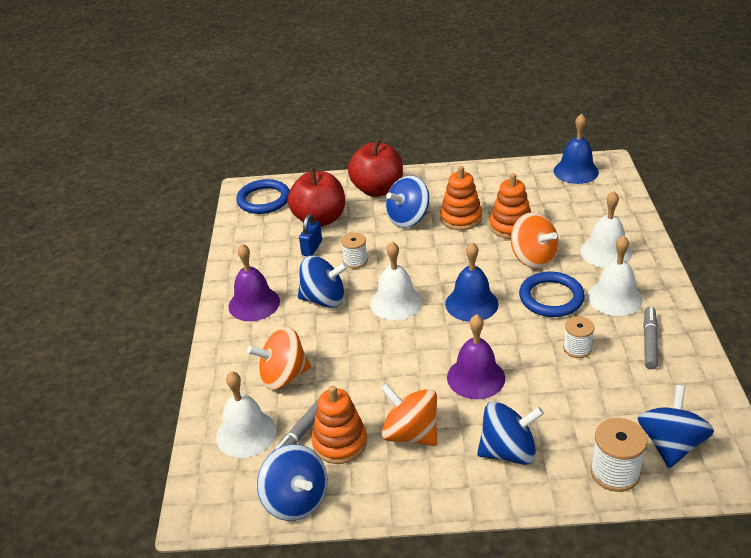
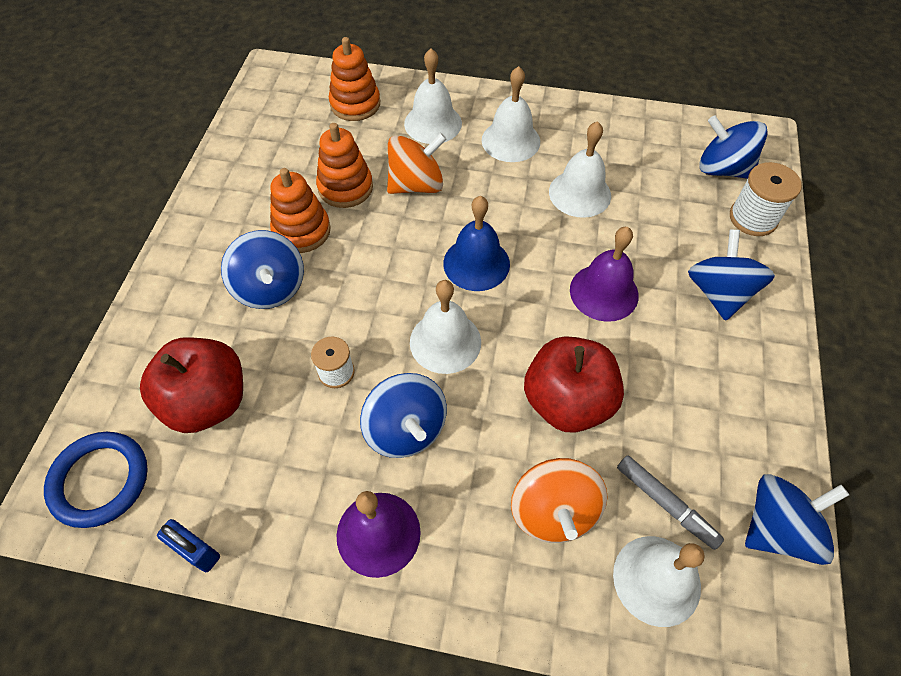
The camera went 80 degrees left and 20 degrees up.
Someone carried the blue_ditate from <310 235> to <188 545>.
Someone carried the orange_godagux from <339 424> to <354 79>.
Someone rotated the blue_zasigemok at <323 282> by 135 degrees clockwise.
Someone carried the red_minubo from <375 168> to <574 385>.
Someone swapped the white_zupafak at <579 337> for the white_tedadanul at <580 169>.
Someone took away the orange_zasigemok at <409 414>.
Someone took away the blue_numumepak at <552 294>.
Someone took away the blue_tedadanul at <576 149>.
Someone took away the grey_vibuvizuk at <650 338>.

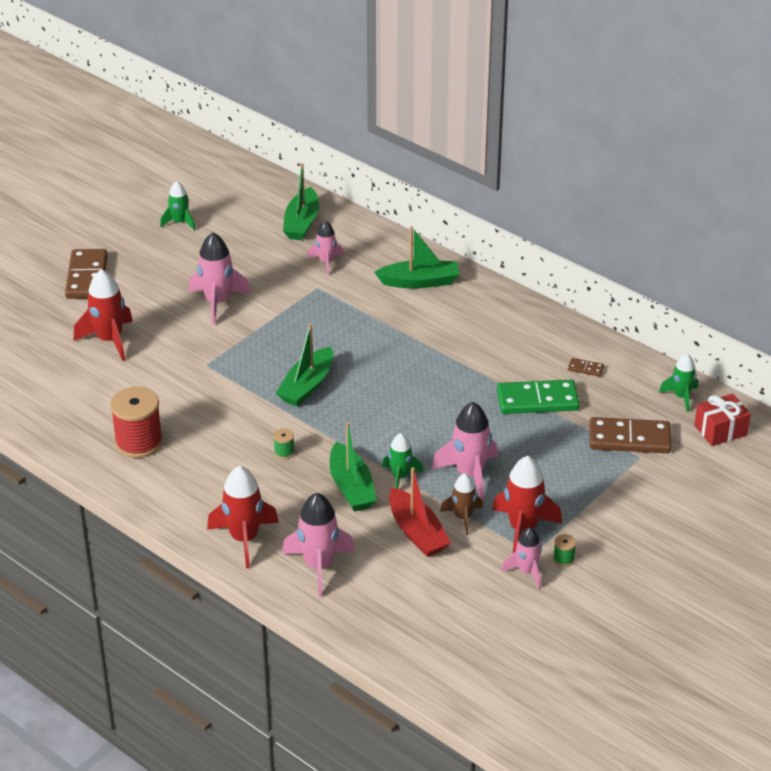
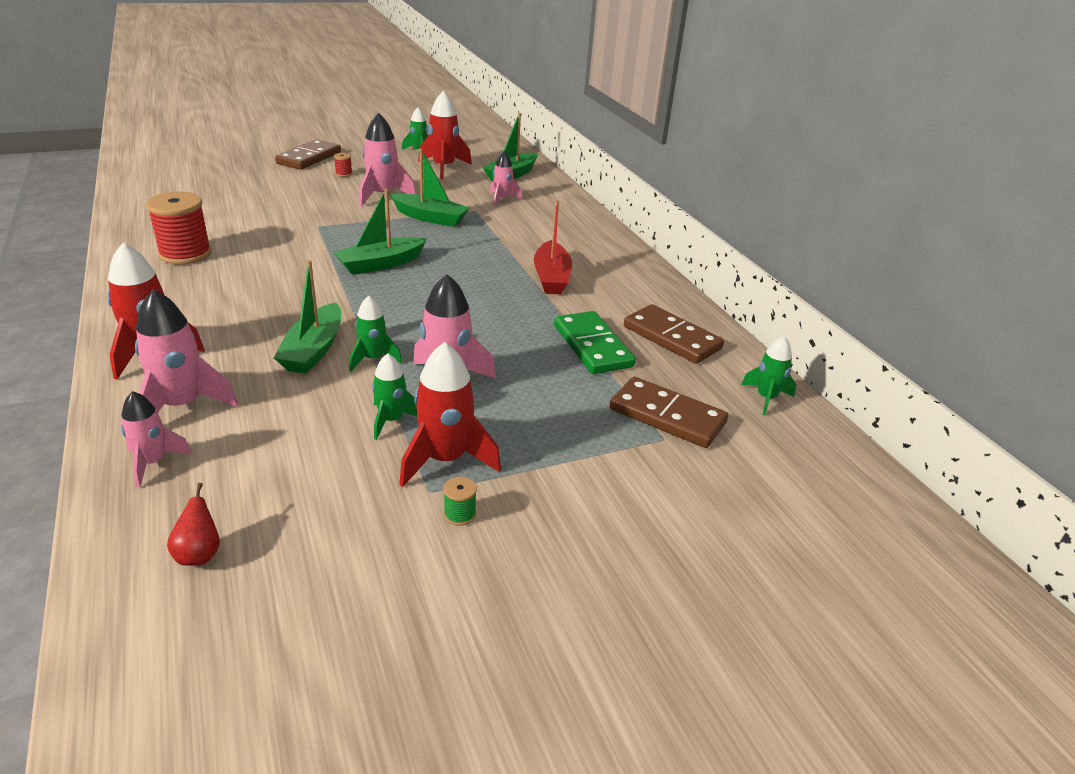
The camera went 25 degrees right and 5 degrees down.
Someone carried the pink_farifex from <521 558> to <156 439>.
Someone put down the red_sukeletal at <193 524>.
Someone put down the red_zupafak at <343 165>.
Someone repainted the brown_farifex at <461 504>, which became the green_farifex at <394 396>.
Someone carried the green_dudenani from <416 257> to <430 188>.
Someone carried the red_farifex from <103 315> to <445 135>.
Someone carried the red_dudenani from <420 512> to <553 247>.
Someone rotated the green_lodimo at <538 397> by 45 degrees clockwise.
Someone scaled the brown_lodimo at <586 367> by 2.28.
Someone took away the green_zupafak at <284 444>.
Someone took away the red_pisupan at <722 420>.

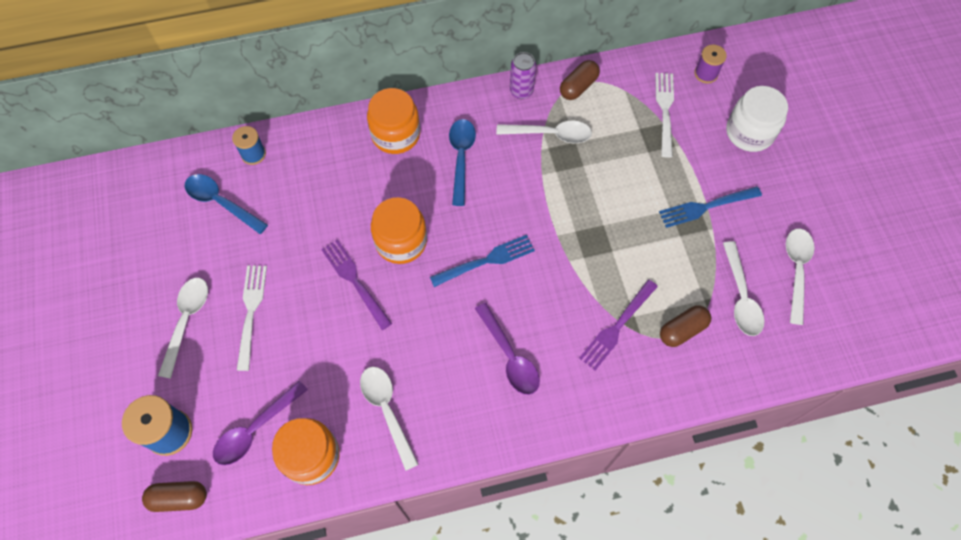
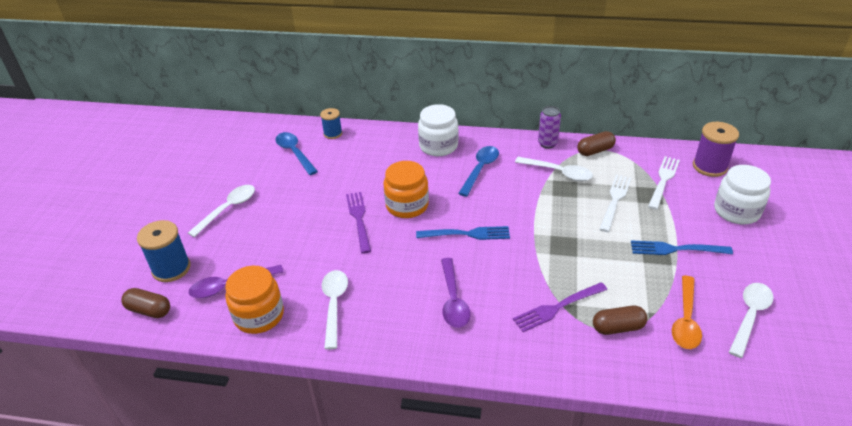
The camera went 25 degrees right and 25 degrees down.
Someone repainted the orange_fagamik at <393 121>, which became the white_fagamik at <438 130>.
Someone carried the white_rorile from <252 318> to <615 203>.
Someone repainted the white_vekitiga at <744 288>, which became the orange_vekitiga at <687 312>.
Someone scaled the purple_zupafak at <711 64> by 1.61.

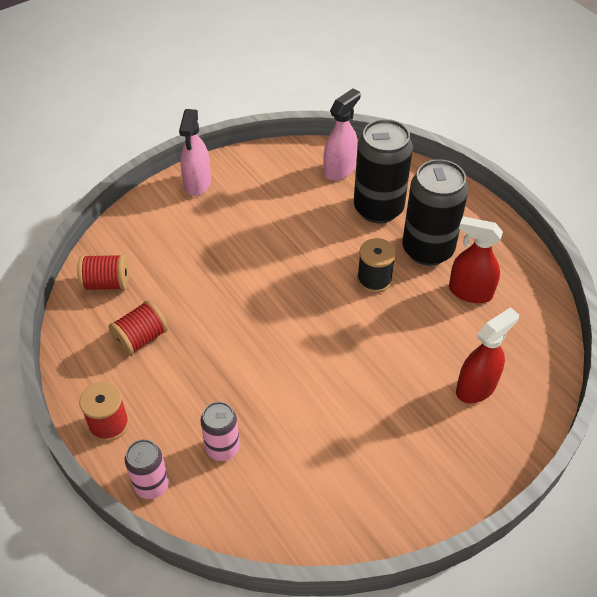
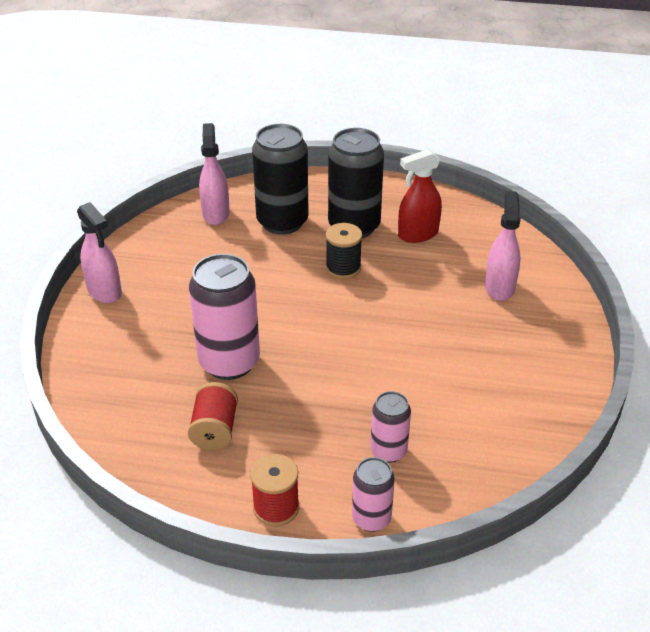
The camera went 45 degrees left and 10 degrees down.
Someone put down the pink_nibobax at <224 317>.
Someone repainted the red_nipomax at <487 355>, which became the pink_nipomax at <503 246>.
Someone took away the red_zupafak at <103 272>.

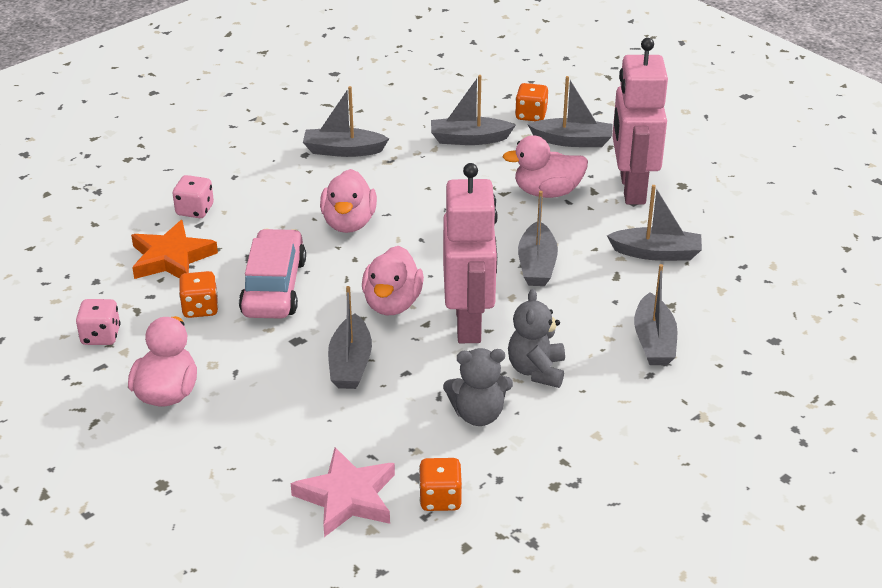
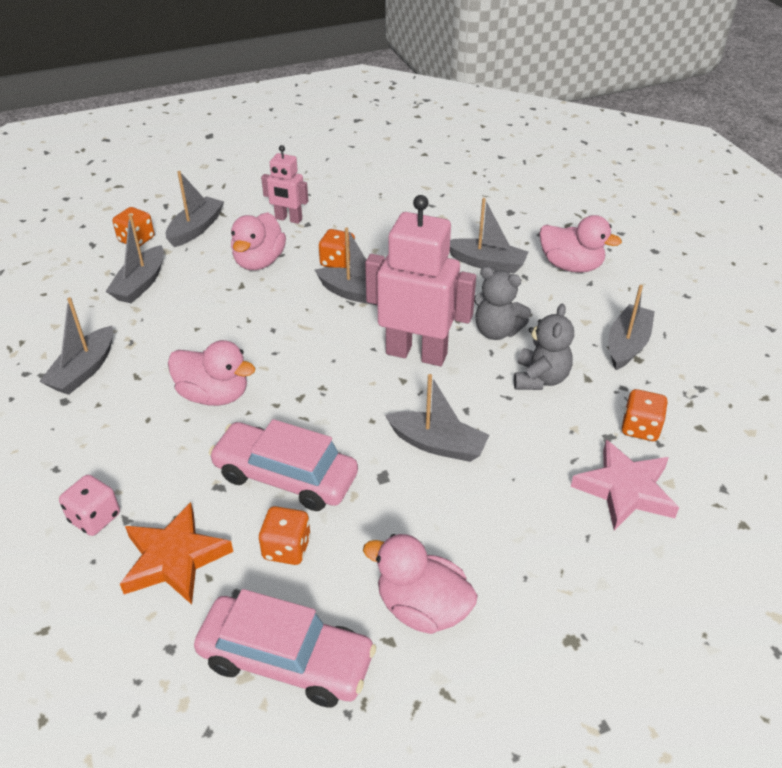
The camera went 70 degrees left and 5 degrees up.
Someone swapped the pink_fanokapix at <98 322> for the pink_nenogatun at <285 648>.
Someone scaled the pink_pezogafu at <640 121> by 0.54.
Someone put down the orange_fanokapix at <337 248>.
Someone carried the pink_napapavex from <393 280> to <580 243>.
Someone carried the grey_dudenani from <654 223> to <631 327>.

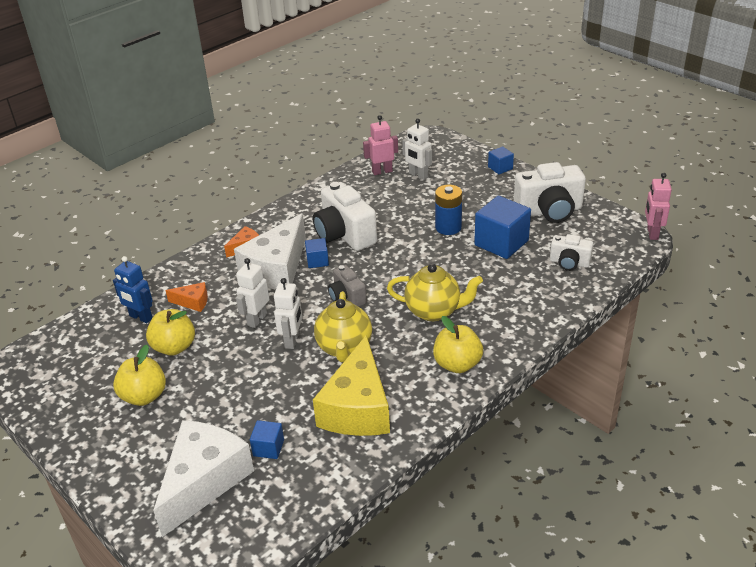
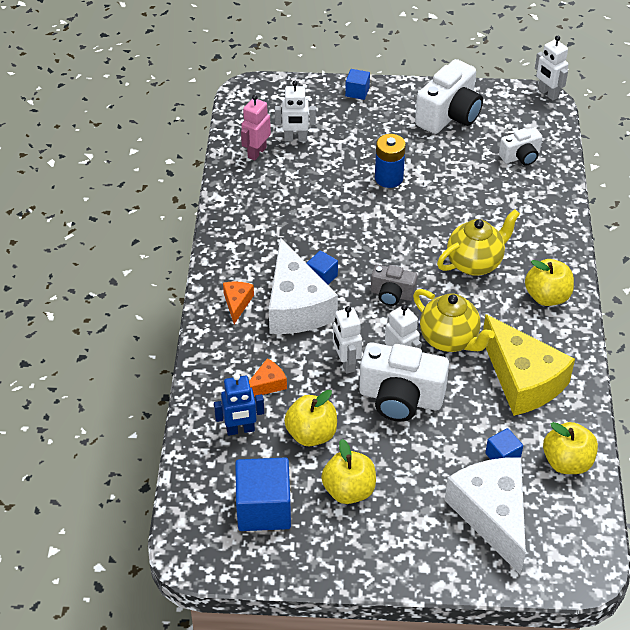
The camera went 45 degrees left and 10 degrees up.
Someone carried the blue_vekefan from <502 227> to <263 494>.
Someone carried the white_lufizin from <345 216> to <404 382>.
Someone repainted the pink_pezogafu at <658 206>, which became the white_pezogafu at <551 68>.
Someone put down the yellow_minubo at <570 448>.

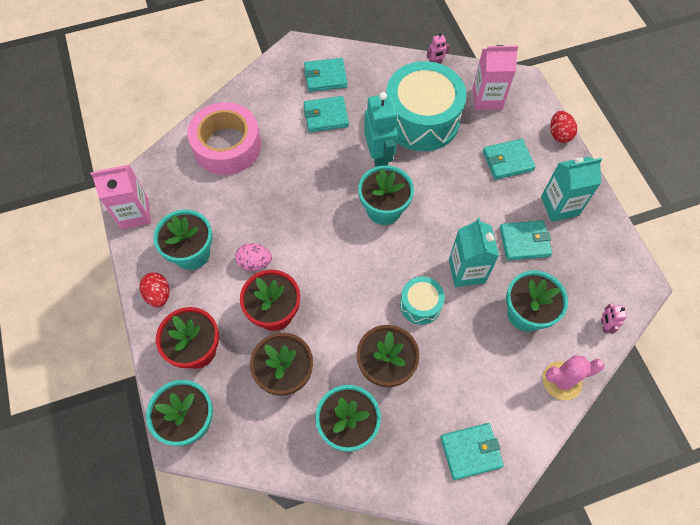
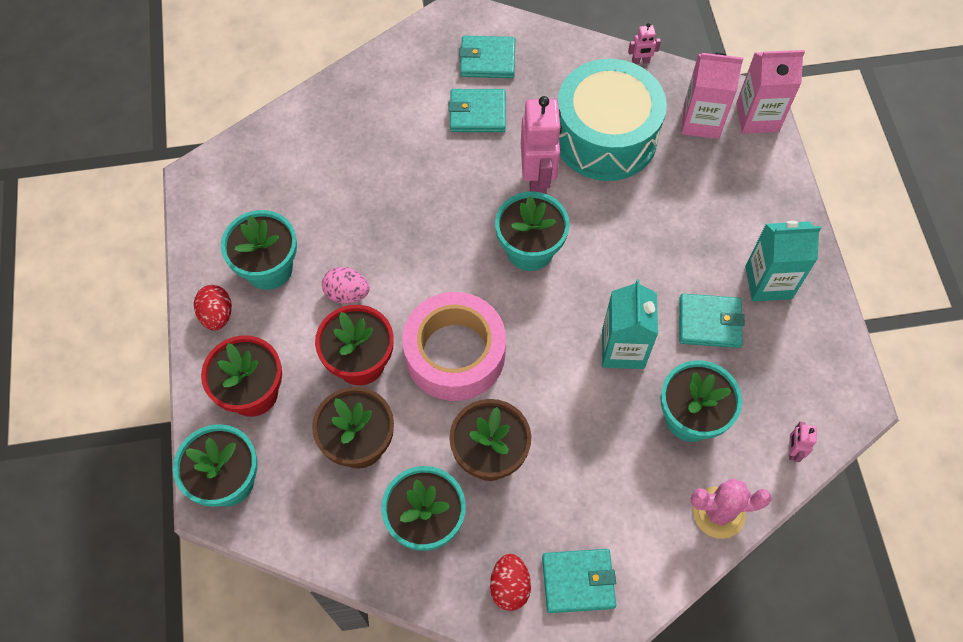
The camera went 10 degrees right and 0 degrees up.
Someone carried the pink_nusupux from <224 138> to <454 346>.
Someone carried the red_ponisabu from <563 127> to <510 582>.
Someone repainted the turquoise_pezogafu at <381 129>, which became the pink_pezogafu at <541 145>.
Someone carried the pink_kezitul from <121 197> to <770 91>.
Someone took away the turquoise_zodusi at <422 300>.
Someone took away the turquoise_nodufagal at <509 159>.

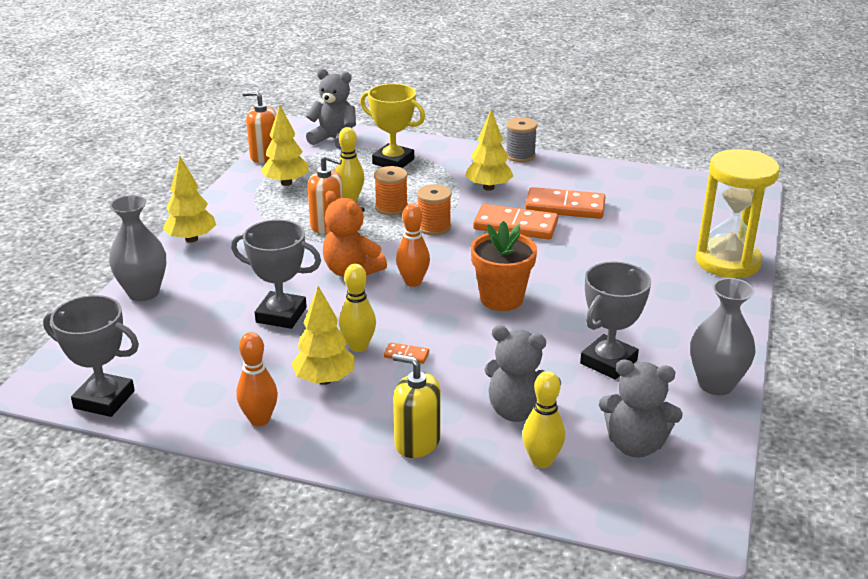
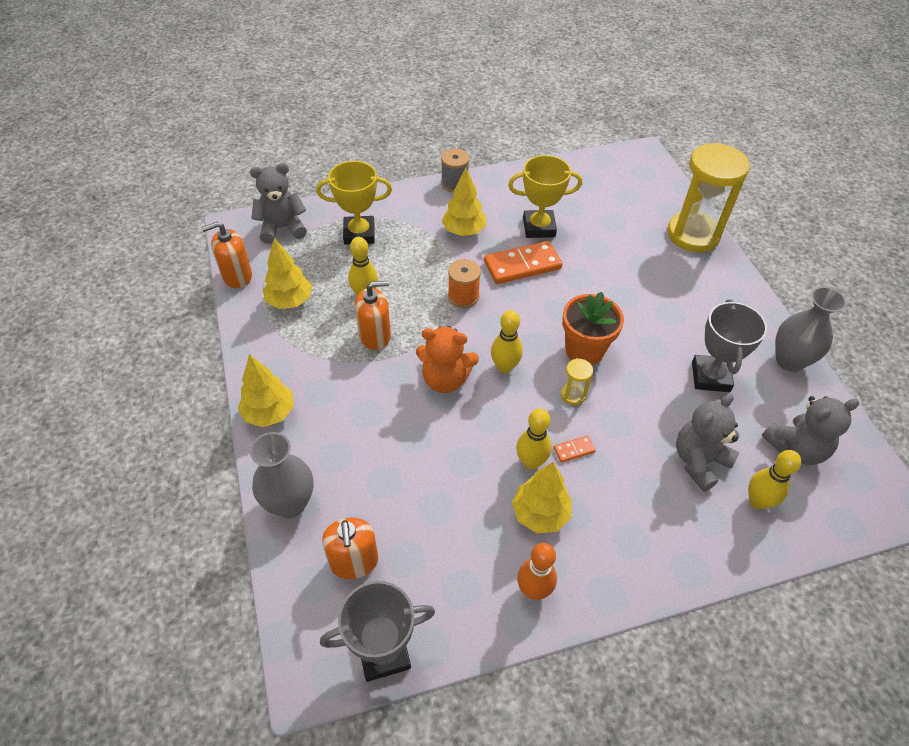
The camera went 35 degrees left and 20 degrees up.
Someone put down the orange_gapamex at <350 548>.
Someone repainted the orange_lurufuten at <413 245>, which became the yellow_lurufuten at <507 341>.
Someone swapped the orange_lodimo at <565 203> for the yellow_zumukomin at <545 196>.
Someone put down the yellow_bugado at <577 381>.
Someone rotated the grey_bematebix at <523 373> by 150 degrees clockwise.
Someone took away the grey_zumukomin at <276 274>.
Someone took away the orange_zupafak at <391 190>.
Someone took away the yellow_gapamex at <416 406>.

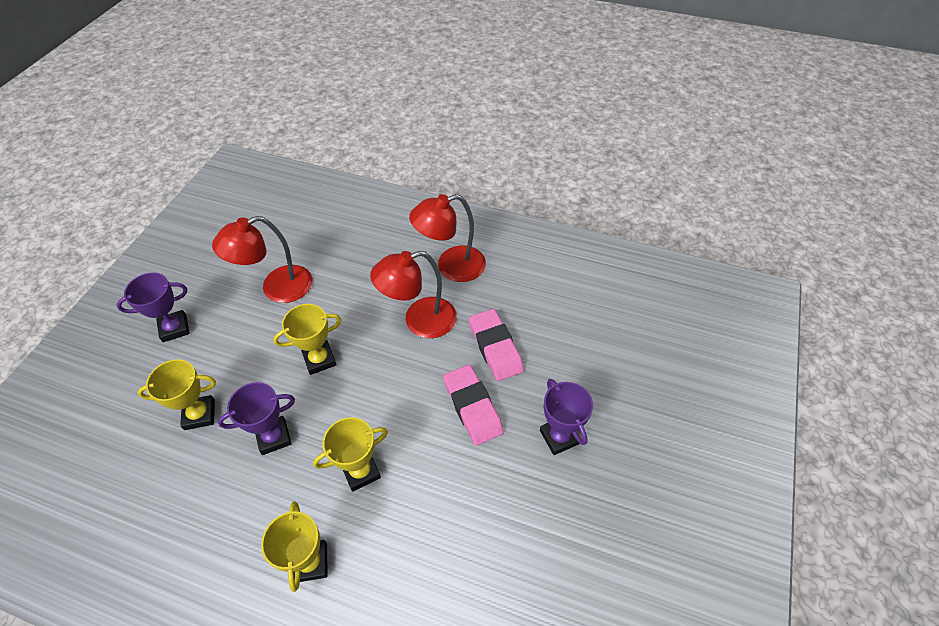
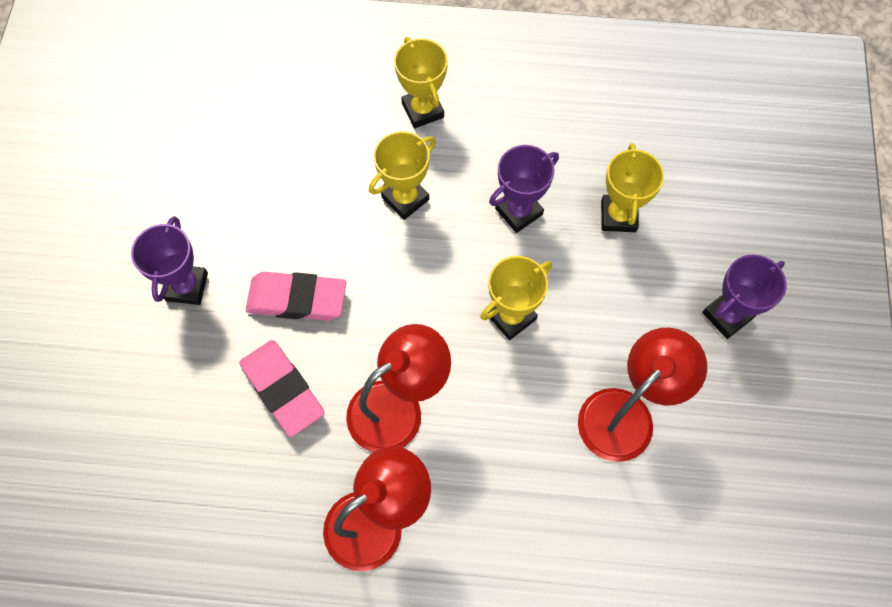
The camera went 165 degrees right and 15 degrees up.
Someone rotated the purple_zumukomin at <566 417> by 45 degrees clockwise.
Someone rotated the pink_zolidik at <473 405> by 45 degrees counterclockwise.
Someone rotated the yellow_zumukomin at <177 394> by 60 degrees counterclockwise.

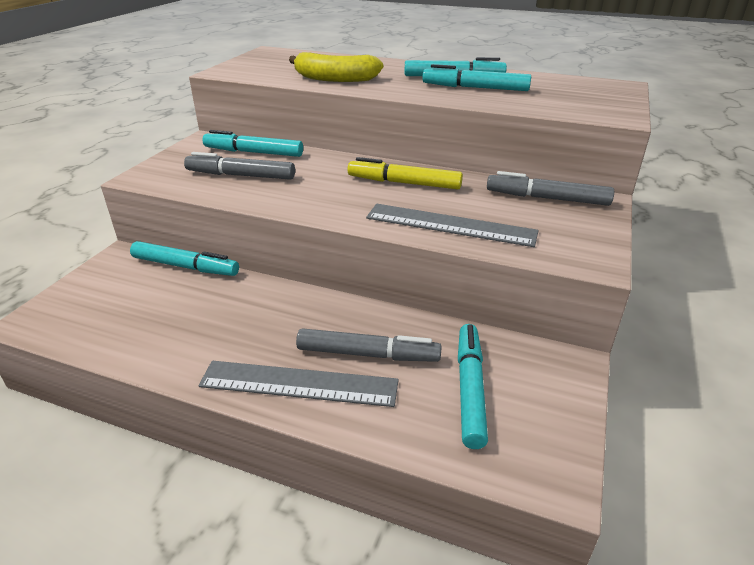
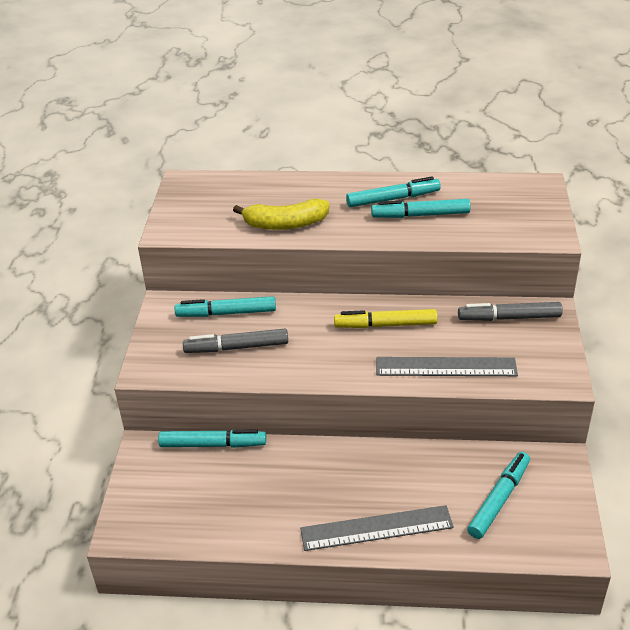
The camera went 15 degrees left and 5 degrees up.
Someone rotated the turquoise_vibuvizuk at <473 386> by 45 degrees clockwise.
Someone took away the grey_vibuvizuk at <369 345>.

